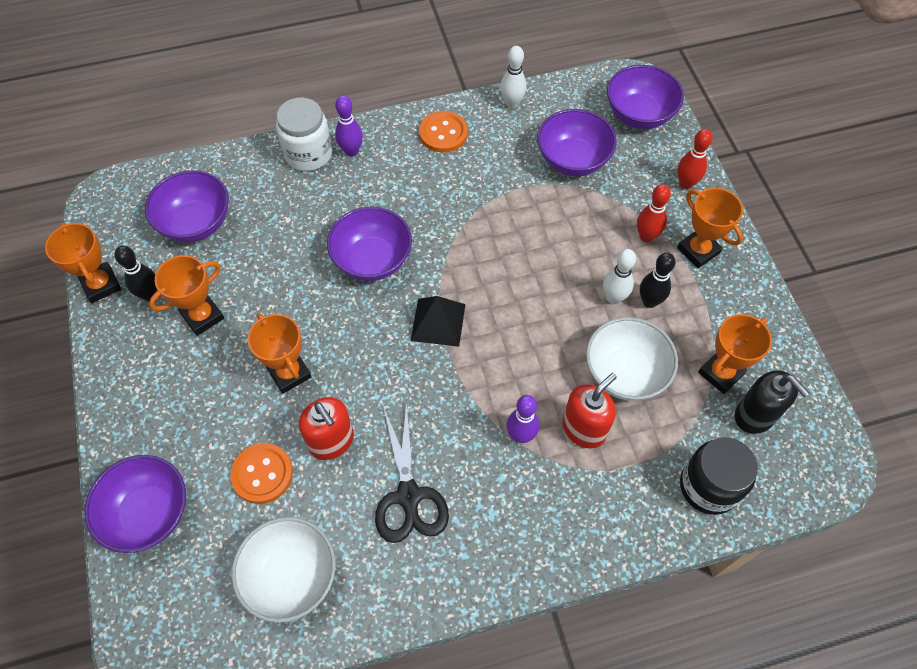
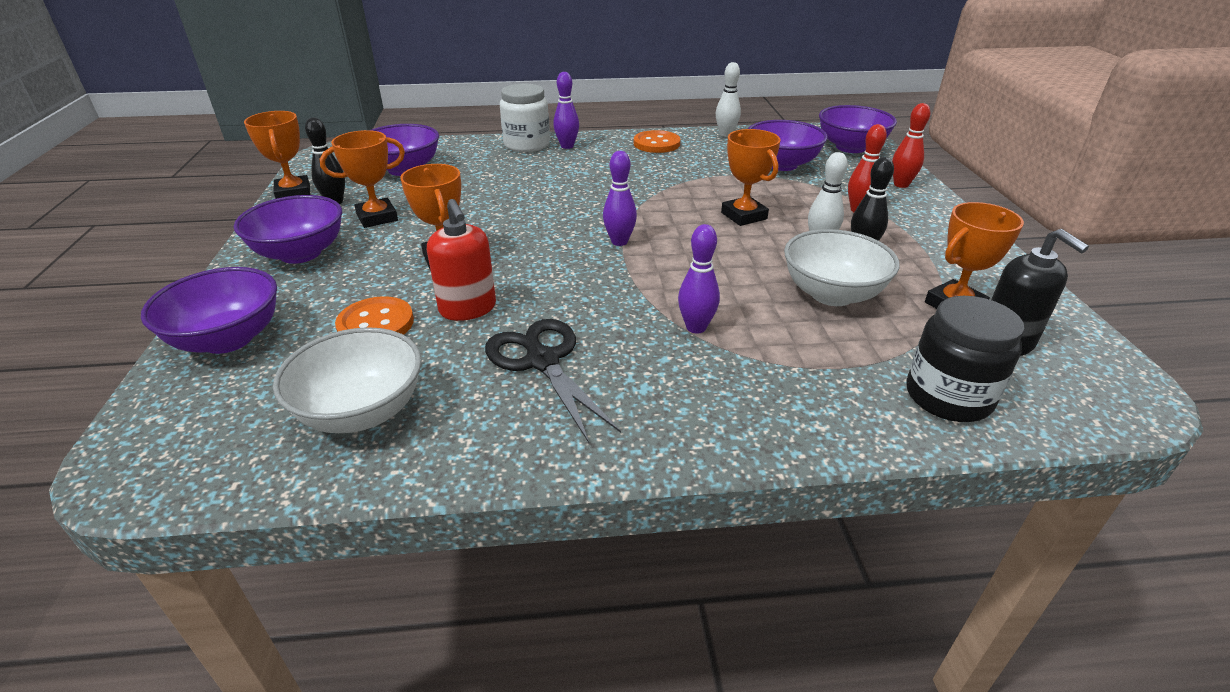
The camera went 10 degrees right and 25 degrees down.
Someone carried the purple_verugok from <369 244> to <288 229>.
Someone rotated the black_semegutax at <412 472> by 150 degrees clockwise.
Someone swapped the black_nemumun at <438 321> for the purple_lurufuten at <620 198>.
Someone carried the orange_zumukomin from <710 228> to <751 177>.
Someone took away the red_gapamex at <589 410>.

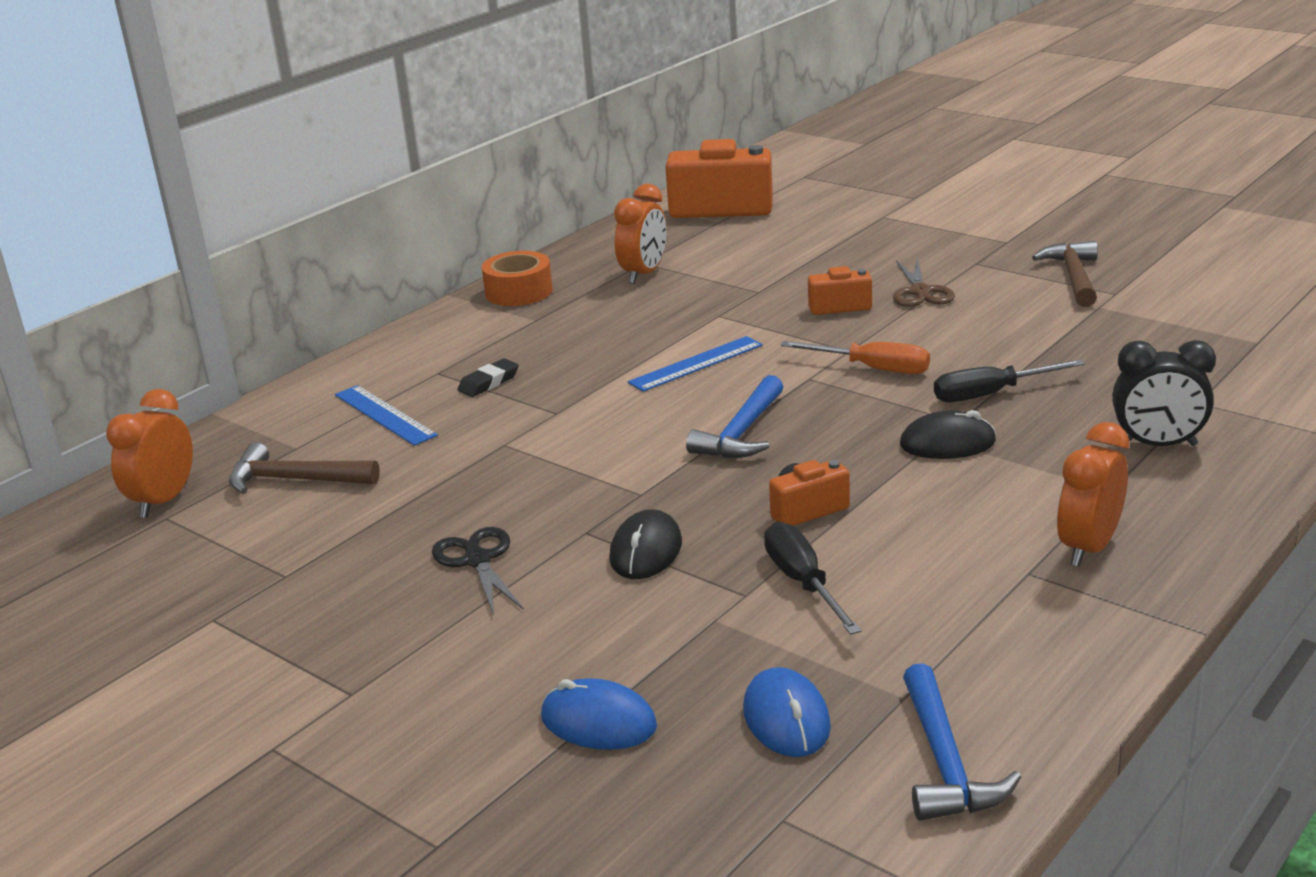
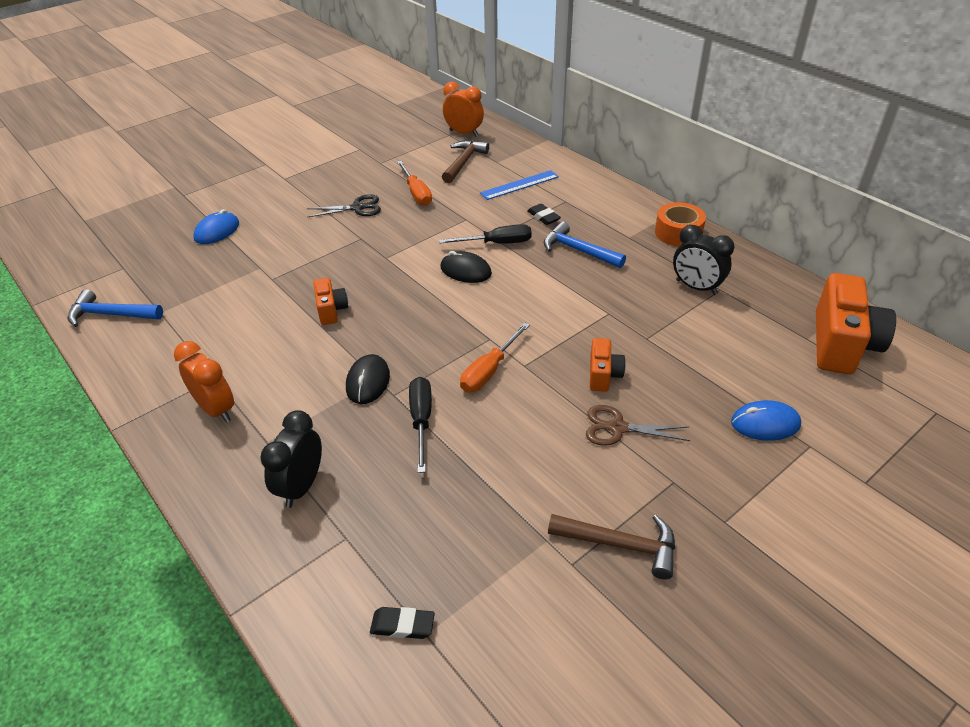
The camera went 100 degrees right and 15 degrees up.
Someone put down the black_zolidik at <402 623>.
Someone put down the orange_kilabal at <414 183>.
Someone carried the black_kilabal from <813 578> to <485 234>.
Someone carried the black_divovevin from <645 544> to <466 267>.
Someone carried the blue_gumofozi from <734 416> to <585 244>.
Someone repainted the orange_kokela at <640 234>, which became the black_kokela at <703 260>.
Someone carried the blue_divovevin from <787 712> to <766 420>.
Someone took away the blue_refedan at <695 364>.

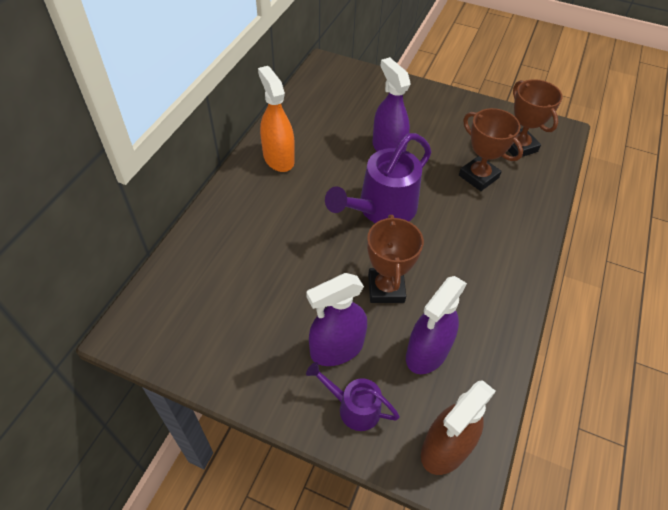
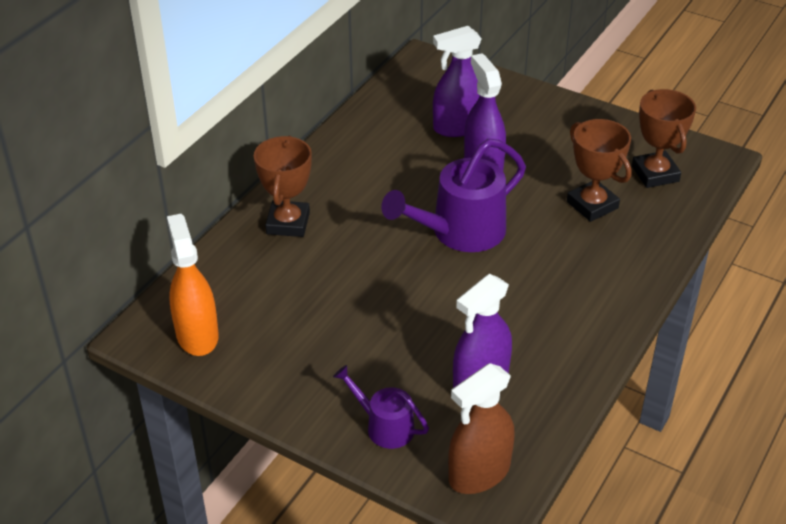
The camera went 10 degrees right and 10 degrees down.
Someone carried the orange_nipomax from <276 119> to <193 285>.
Someone carried the brown_zumukomin from <395 259> to <283 186>.
Someone carried the purple_nipomax from <336 319> to <457 81>.

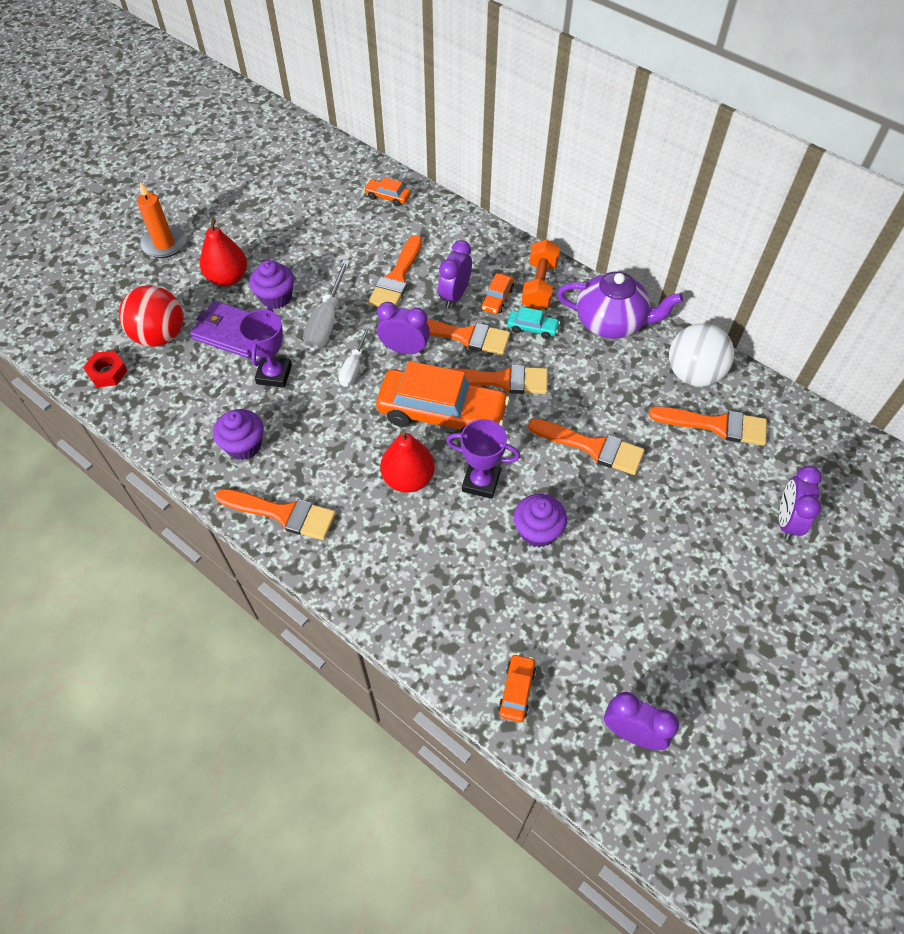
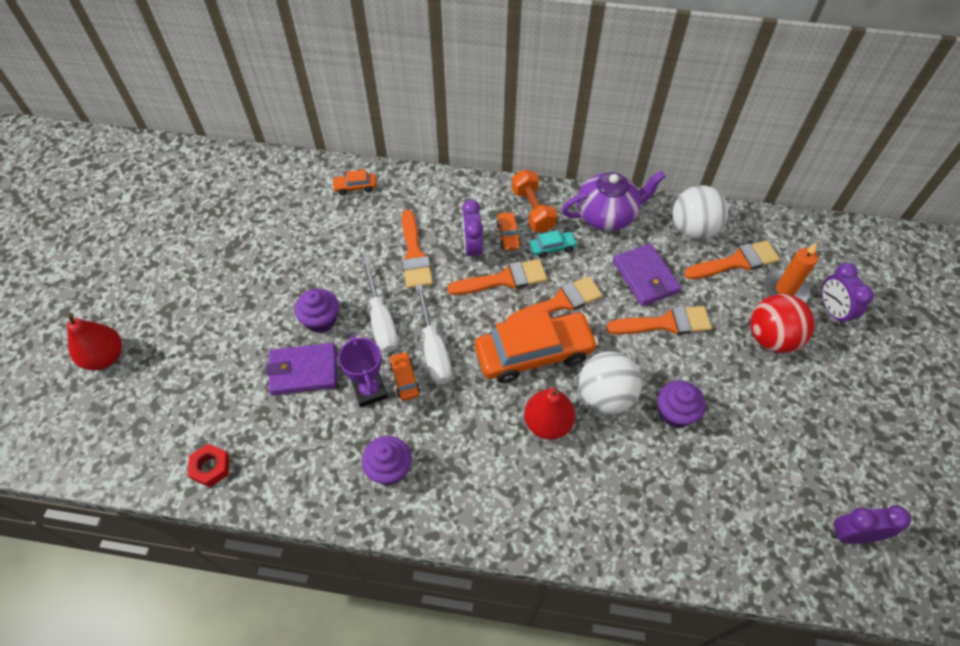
The camera went 30 degrees left and 0 degrees up.
Someone carried the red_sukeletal from <223 252> to <94 341>.
Someone carried the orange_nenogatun from <517 688> to <405 376>.
Someone scaled the white_kilabal at <355 356> by 1.56.
Someone swapped the purple_zumukomin at <483 459> for the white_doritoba at <610 382>.
Someone put down the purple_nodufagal at <647 275>.
Someone carried the red_doritoba from <151 316> to <782 323>.
Someone carried the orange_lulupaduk from <161 220> to <791 272>.
Someone took away the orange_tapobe at <275 514>.
Someone took away the purple_kokela at <403 328>.

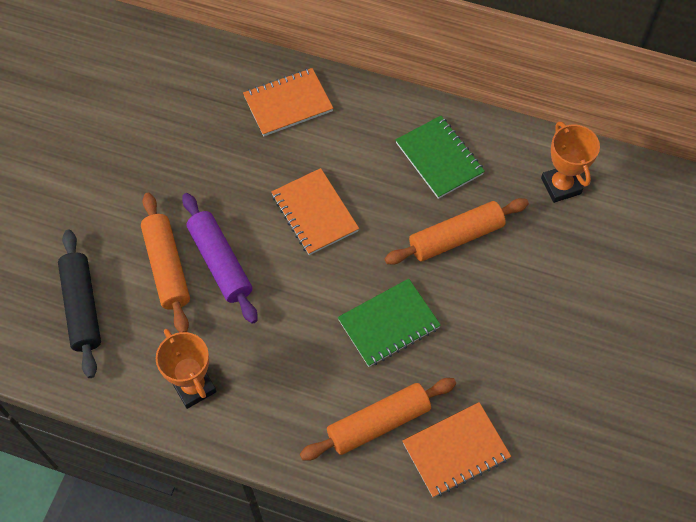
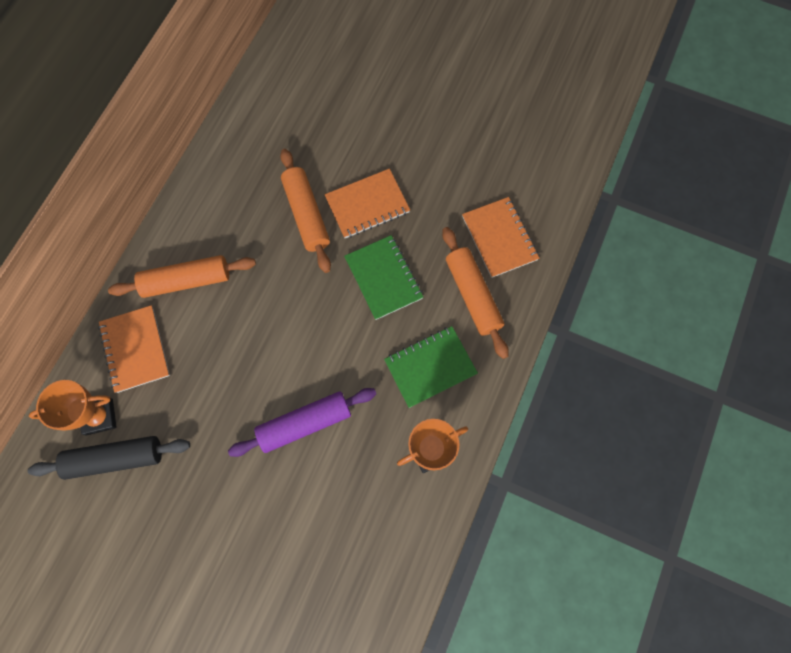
The camera went 85 degrees left and 10 degrees up.
Someone carried the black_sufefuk from <79 304> to <109 458>.
Someone carried the orange_zumukomin from <570 162> to <73 408>.
Someone carried the orange_sufefuk from <165 262> to <182 276>.
Someone carried the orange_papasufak from <315 211> to <367 203>.
Someone carried the green_papasufak from <440 157> to <431 367>.

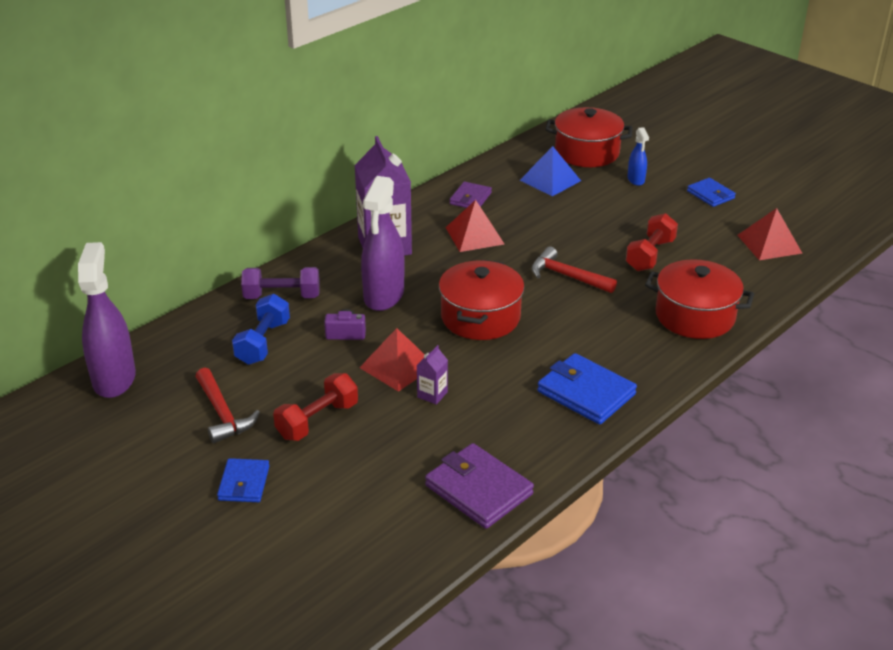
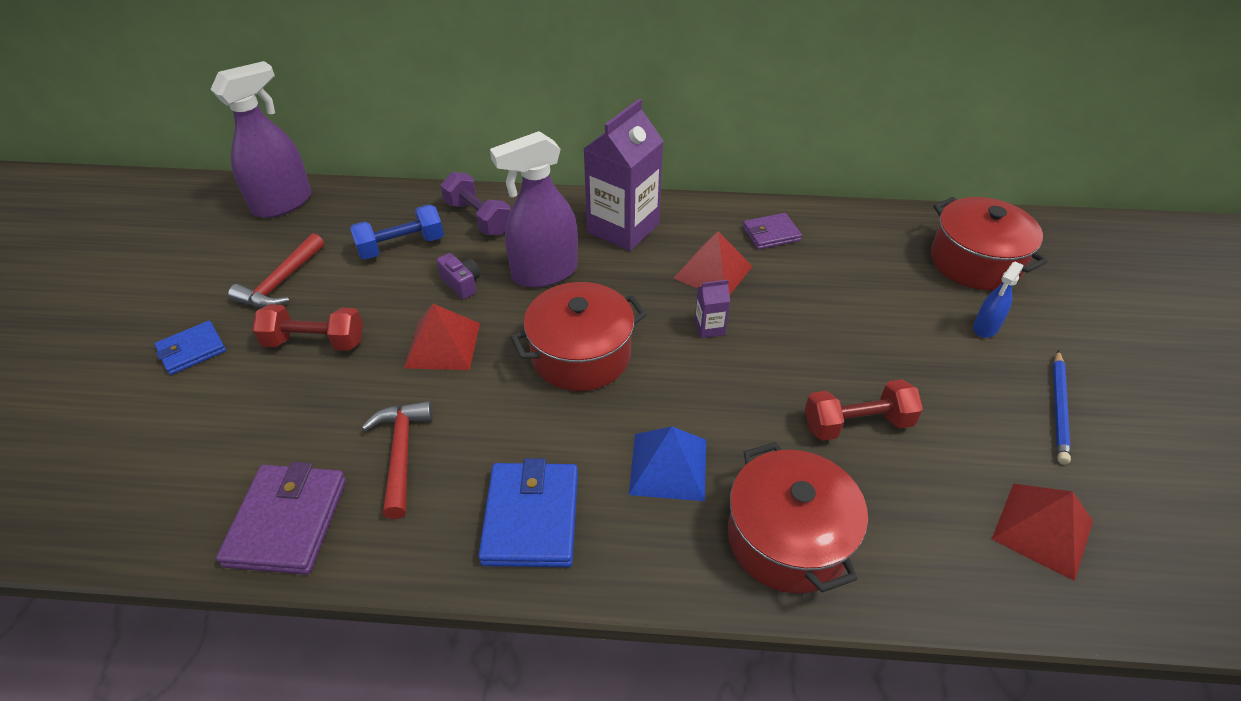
The camera went 50 degrees right and 10 degrees up.
Someone carried the red_gumofozi from <574 269> to <397 460>.
Someone carried the blue_nemumun from <550 171> to <667 464>.
Someone carried the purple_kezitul from <432 375> to <712 309>.
Someone swapped the blue_nodufagal at <711 192> for the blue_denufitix at <1062 407>.

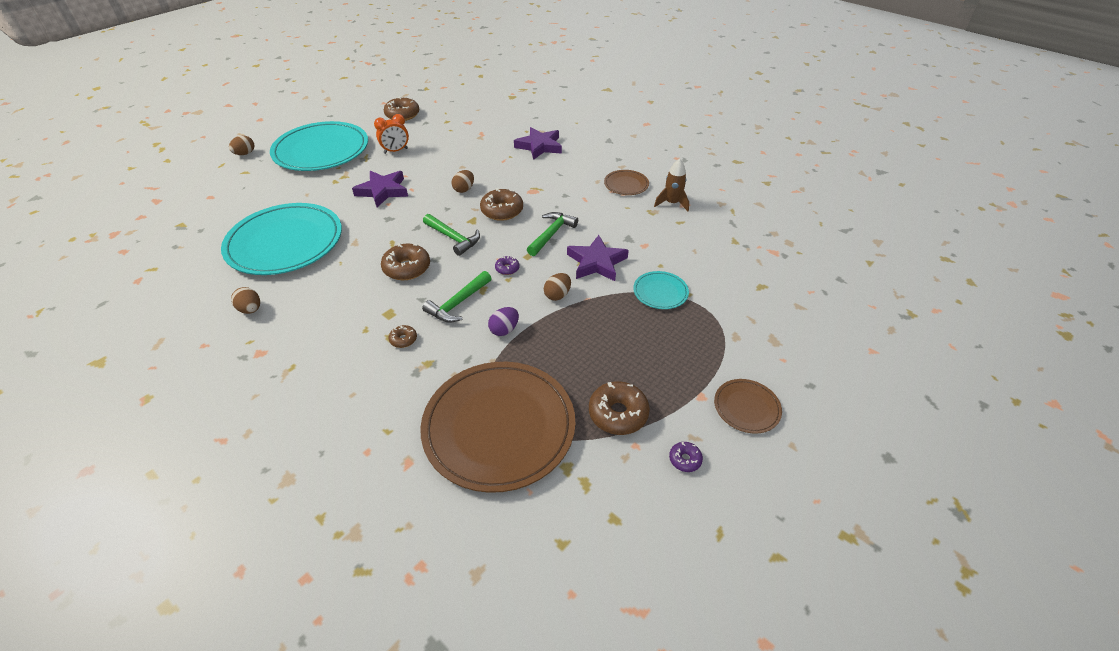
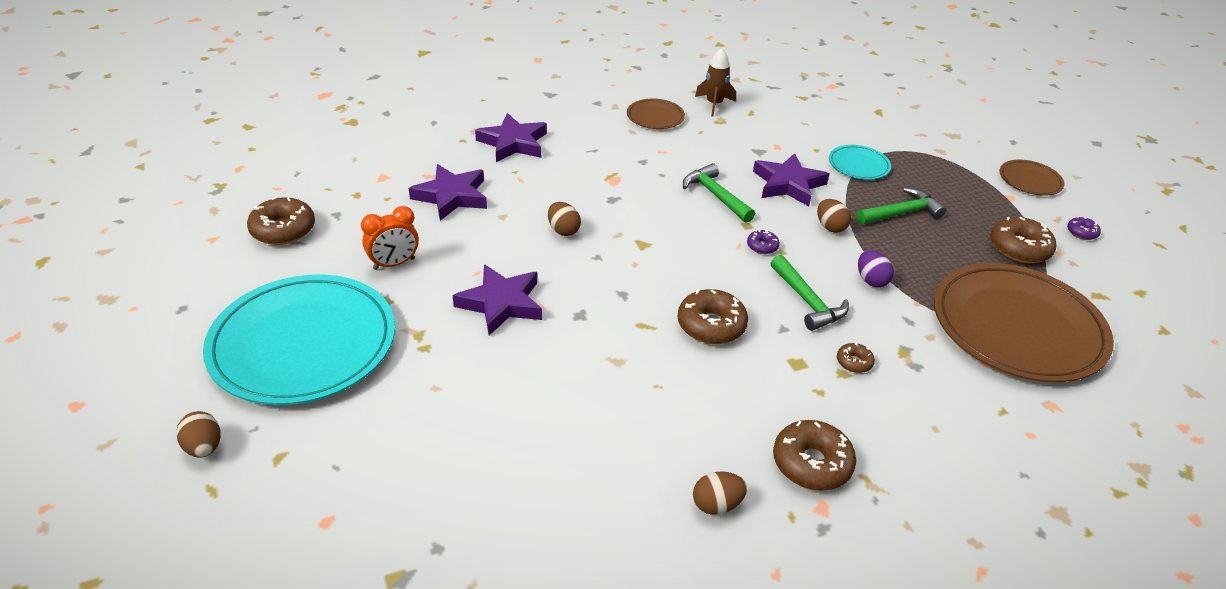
The camera went 65 degrees left and 5 degrees down.
Someone rotated the orange_kokela at <391 134> by 60 degrees clockwise.
Someone put down the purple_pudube at <448 192>.
Someone carried the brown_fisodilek from <501 204> to <814 455>.
Someone carried the green_gumofozi from <451 235> to <901 206>.
Someone took away the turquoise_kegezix at <281 239>.

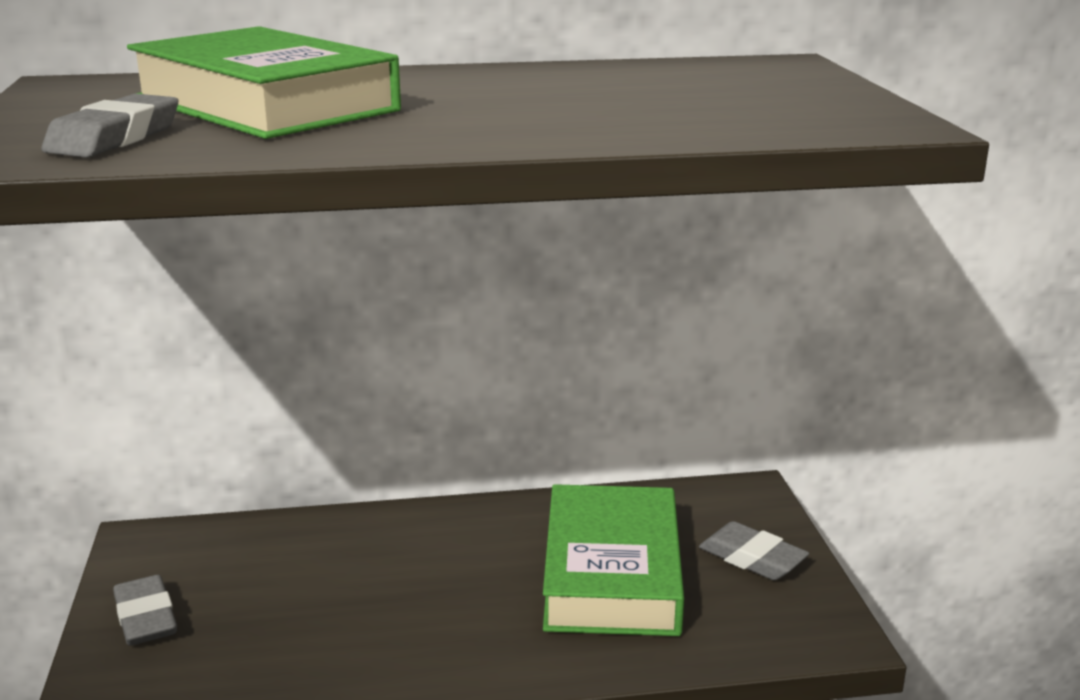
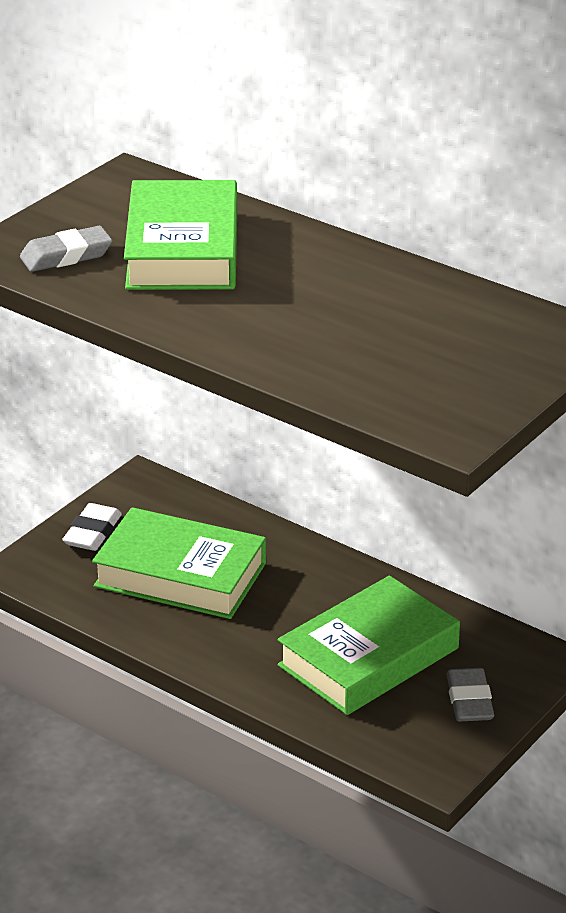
The camera went 45 degrees right and 10 degrees up.
Someone repainted the grey_zolidik at <145 610>, which became the white_zolidik at <92 527>.
Someone put down the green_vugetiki at <179 563>.

